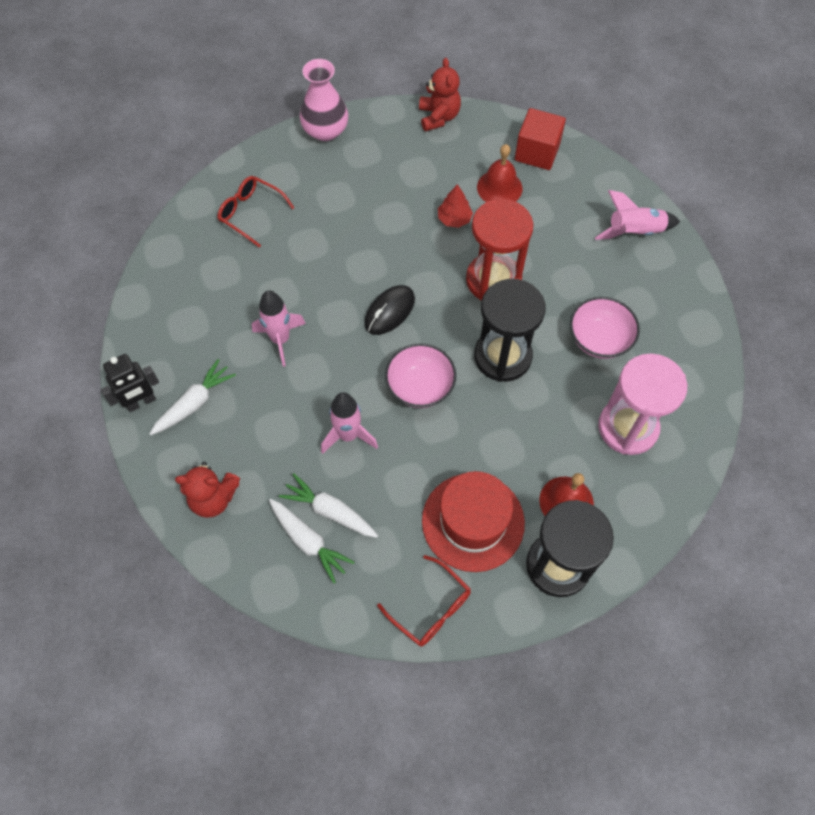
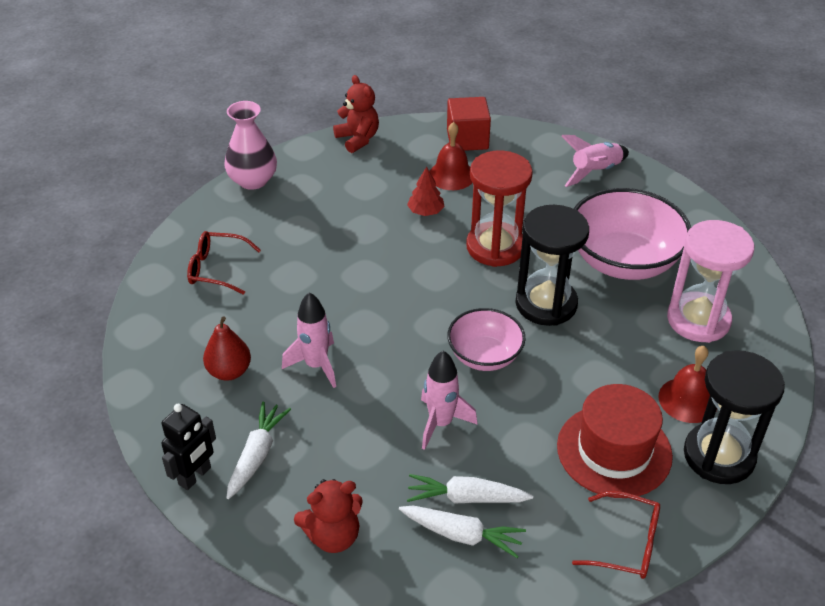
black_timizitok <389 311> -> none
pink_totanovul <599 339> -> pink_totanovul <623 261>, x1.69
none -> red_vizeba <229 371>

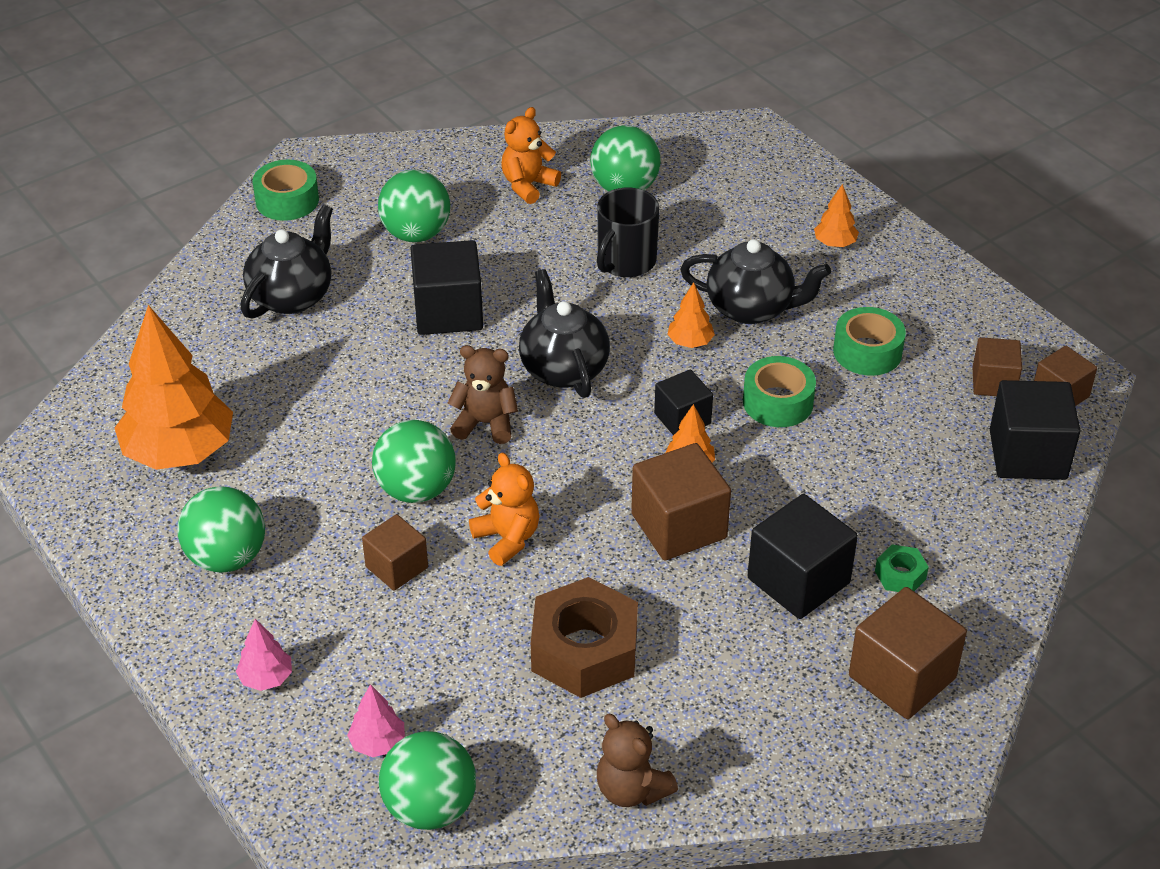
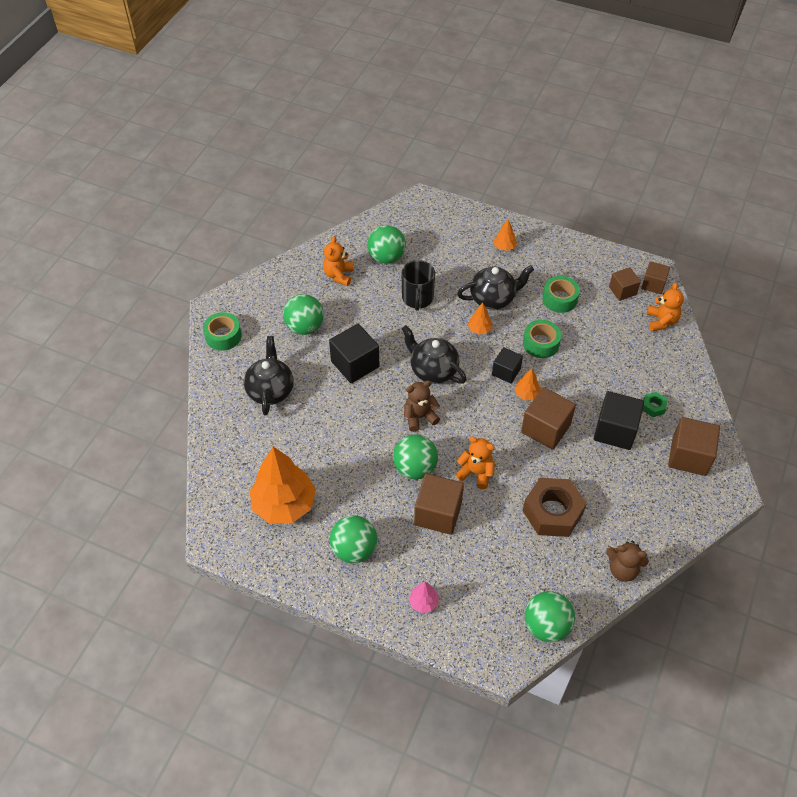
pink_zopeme <378 743> -> none
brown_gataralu <396 567> -> brown_gataralu <438 513>, x1.62
black_gataralu <1027 454> -> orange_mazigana <661 321>

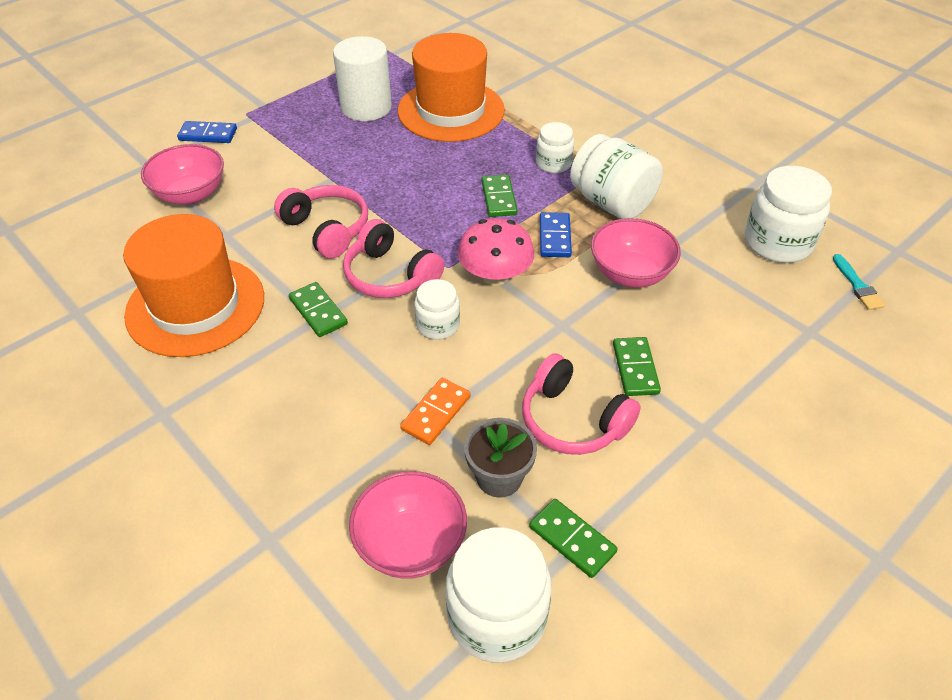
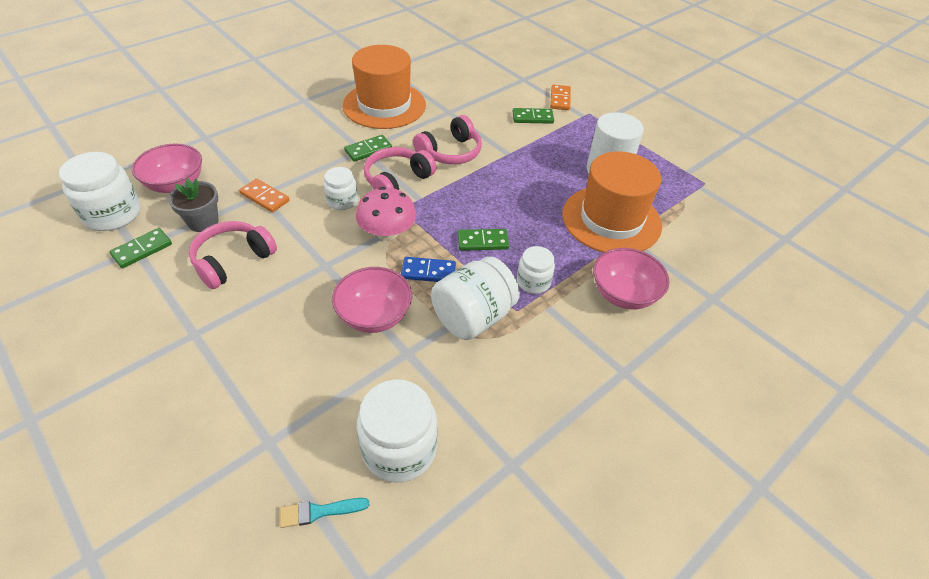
pink_totanovul <191 194> -> pink_totanovul <623 294>, shifted
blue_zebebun <208 134> -> orange_zebebun <560 99>
green_zebebun <635 368> -> green_zebebun <532 118>, shifted

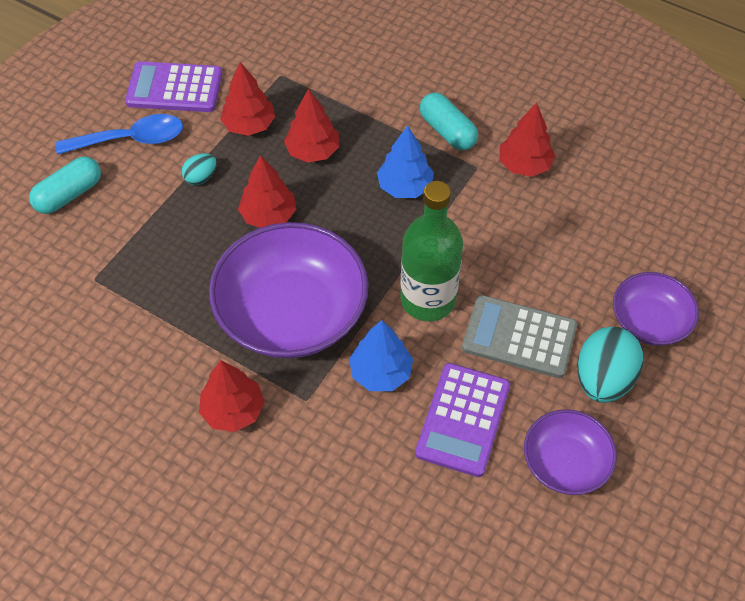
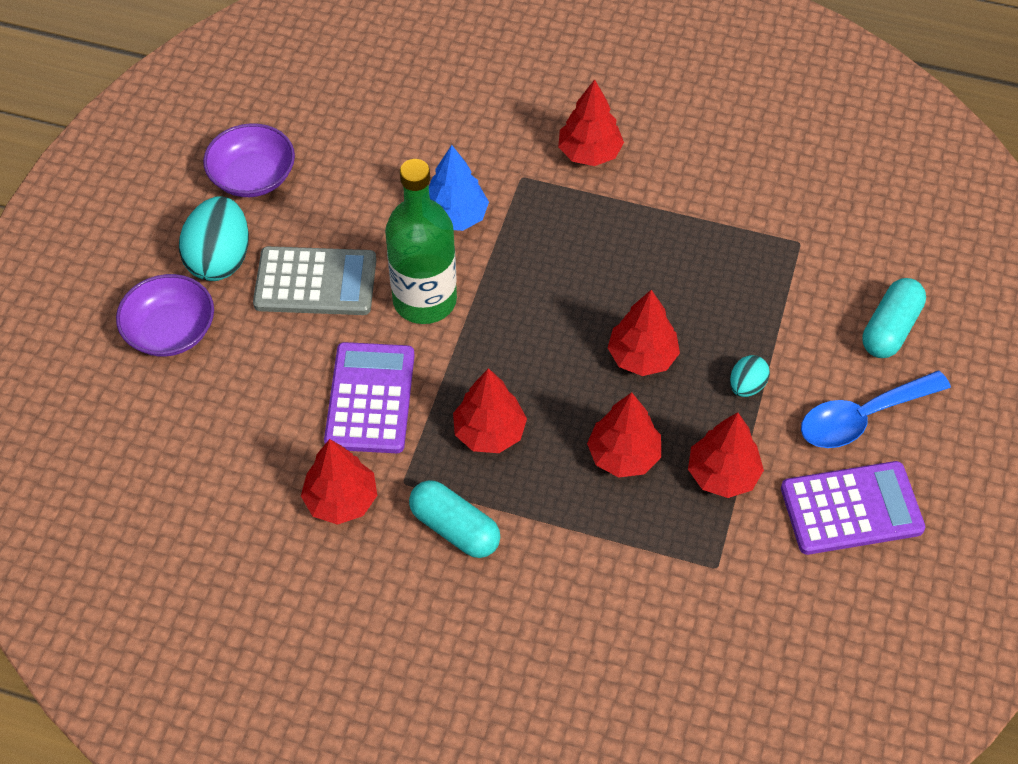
purple_totanovul <292 313> -> none
blue_zopeme <405 187> -> red_zopeme <489 432>
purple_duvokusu <463 420> -> purple_duvokusu <370 398>, shifted

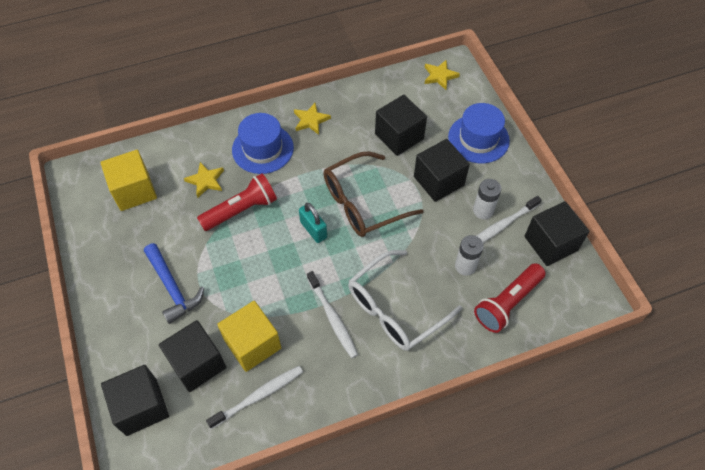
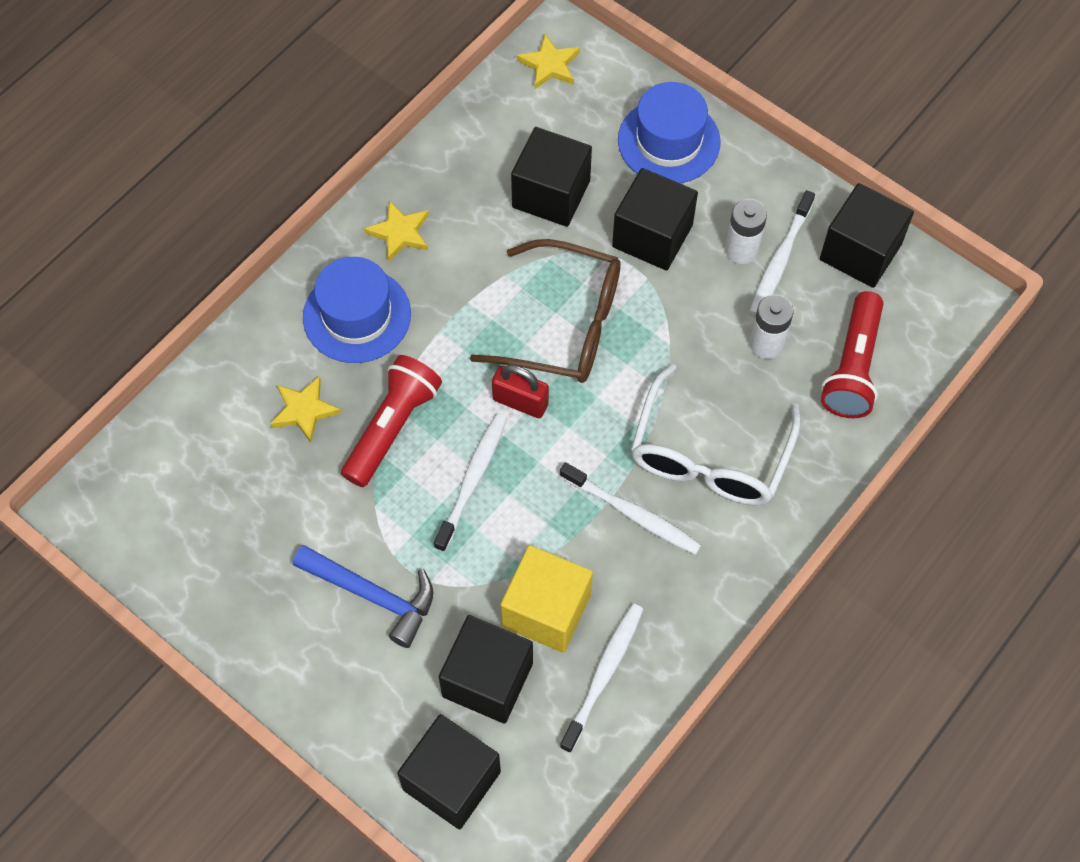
yellow_gataralu <134 191> -> none
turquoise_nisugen <313 230> -> red_nisugen <520 402>
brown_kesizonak <362 203> -> brown_kesizonak <564 325>, 105 degrees counterclockwise
none -> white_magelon <473 479>

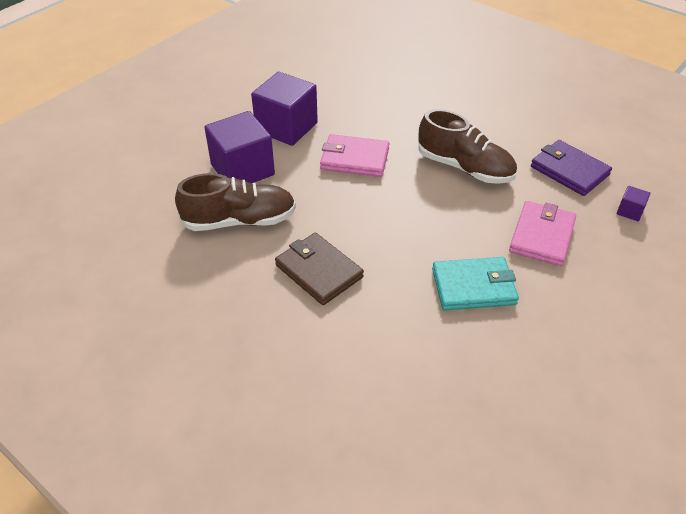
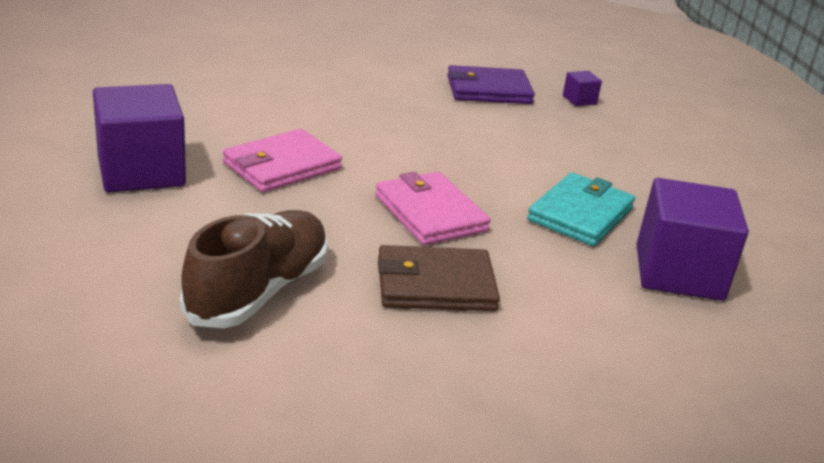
purple_gataralu <242 170> -> purple_gataralu <679 272>, shifted
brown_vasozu <465 168> -> none
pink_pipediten <542 236> -> pink_pipediten <430 213>, shifted

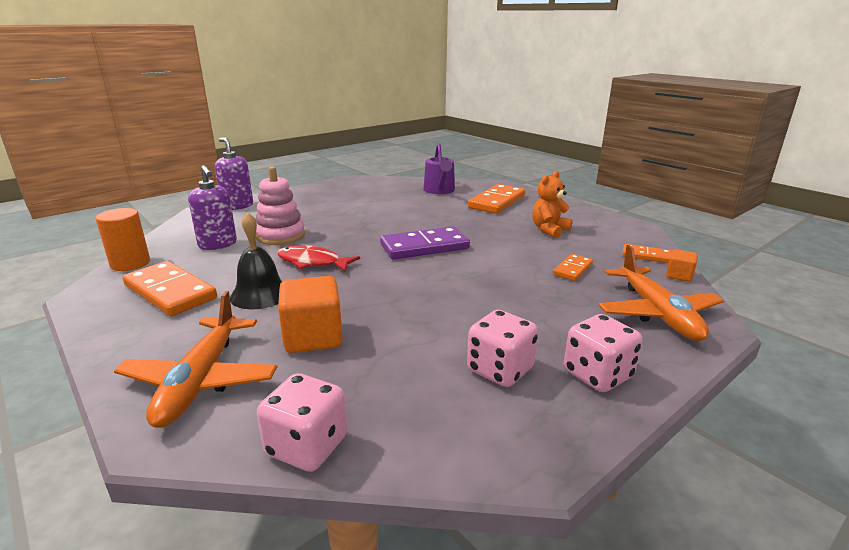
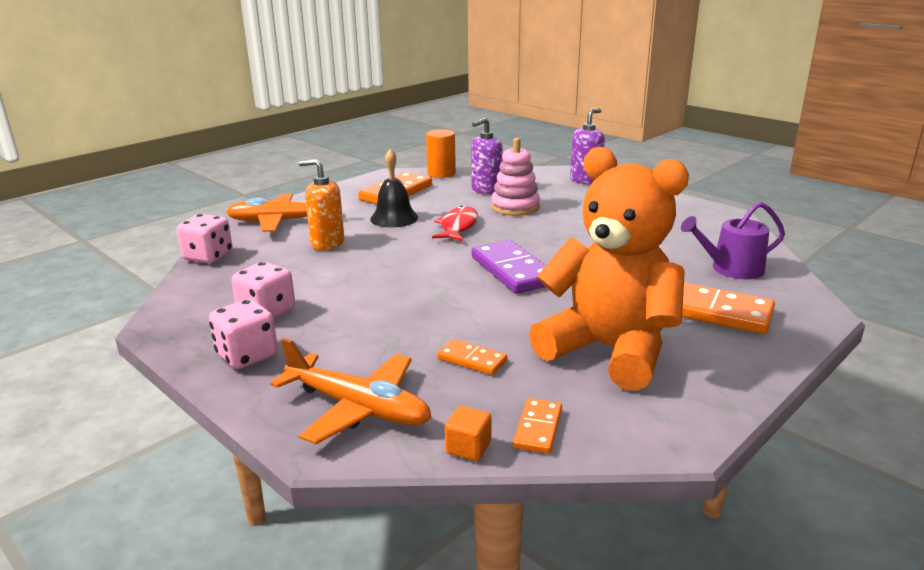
orange_gataralu <313 337> -> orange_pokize <327 243>
orange_mazigana <549 230> -> orange_mazigana <609 350>, x2.22
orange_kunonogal <656 313> -> orange_kunonogal <357 407>, 135 degrees counterclockwise

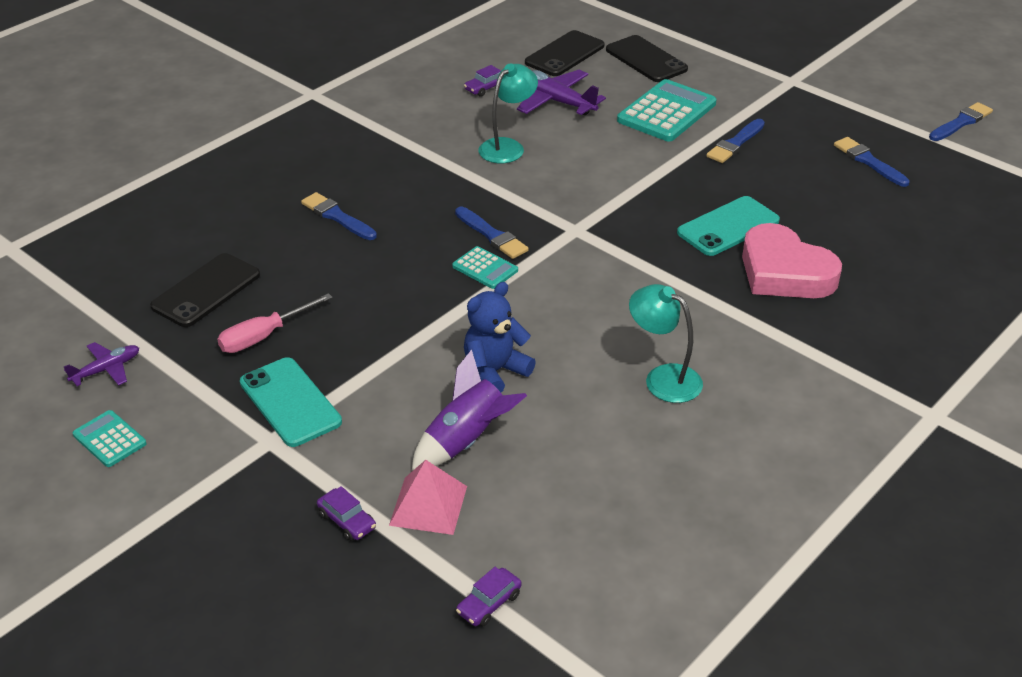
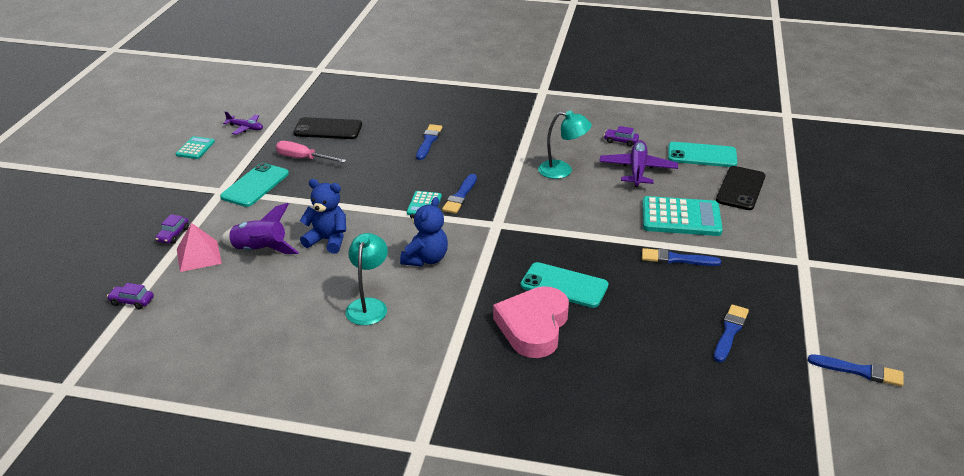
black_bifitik <564 54> -> turquoise_bifitik <702 155>
none -> blue_mazigana <426 259>

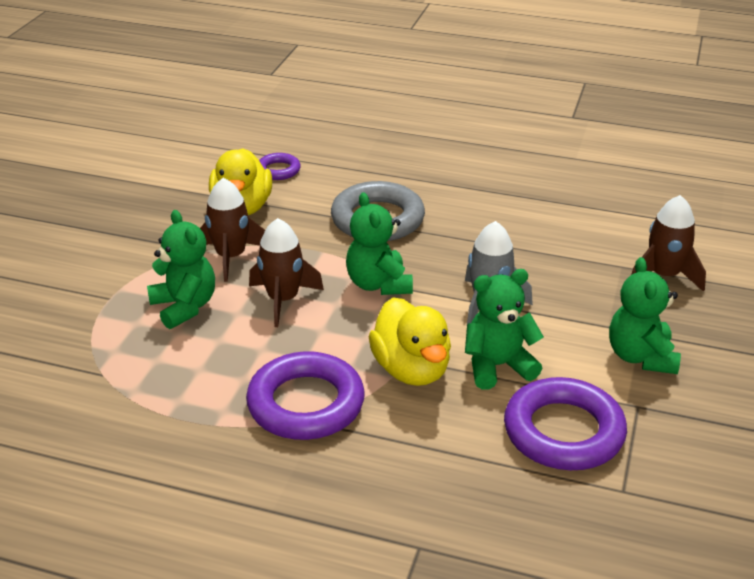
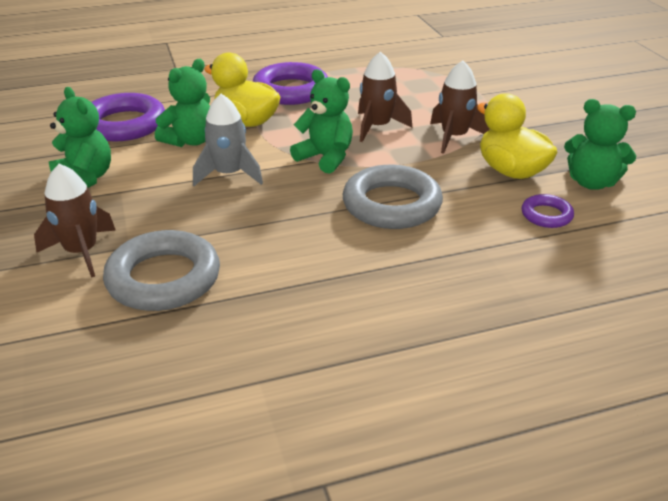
green_mazigana <184 307> -> green_mazigana <591 182>, shifted
none -> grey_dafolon <163 278>

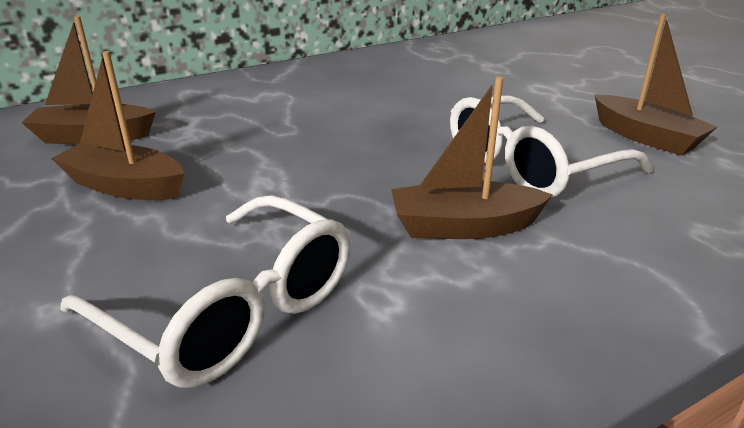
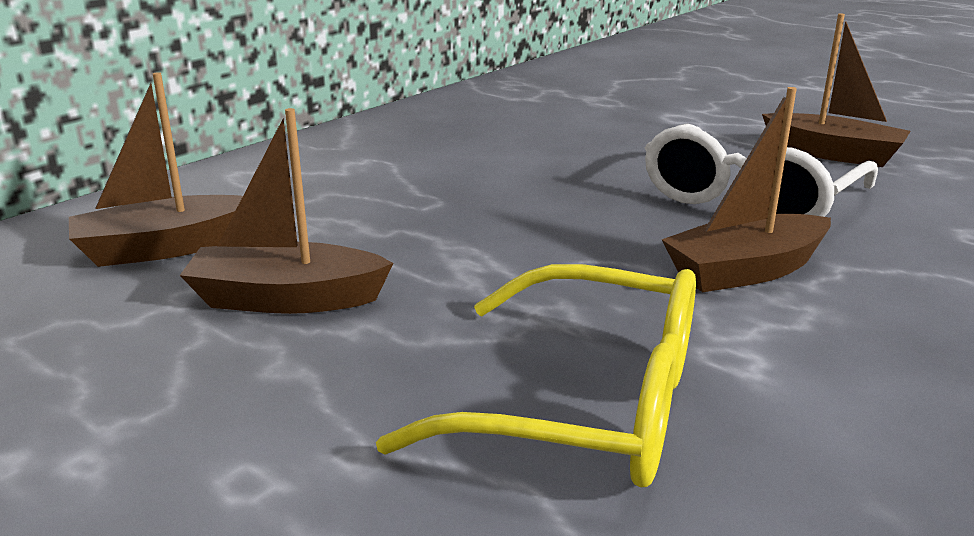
white_kesizonak <230 309> -> yellow_kesizonak <584 404>

